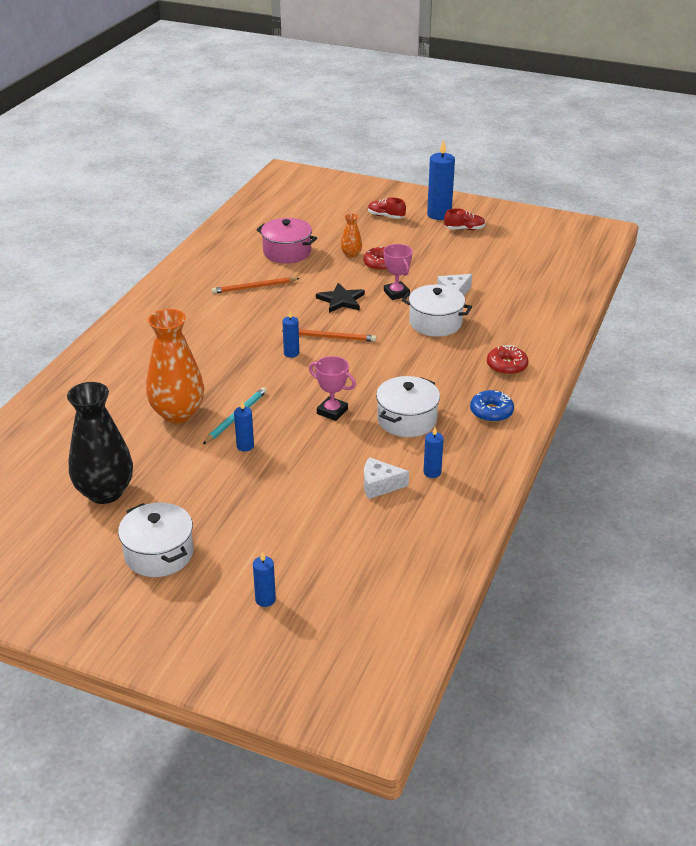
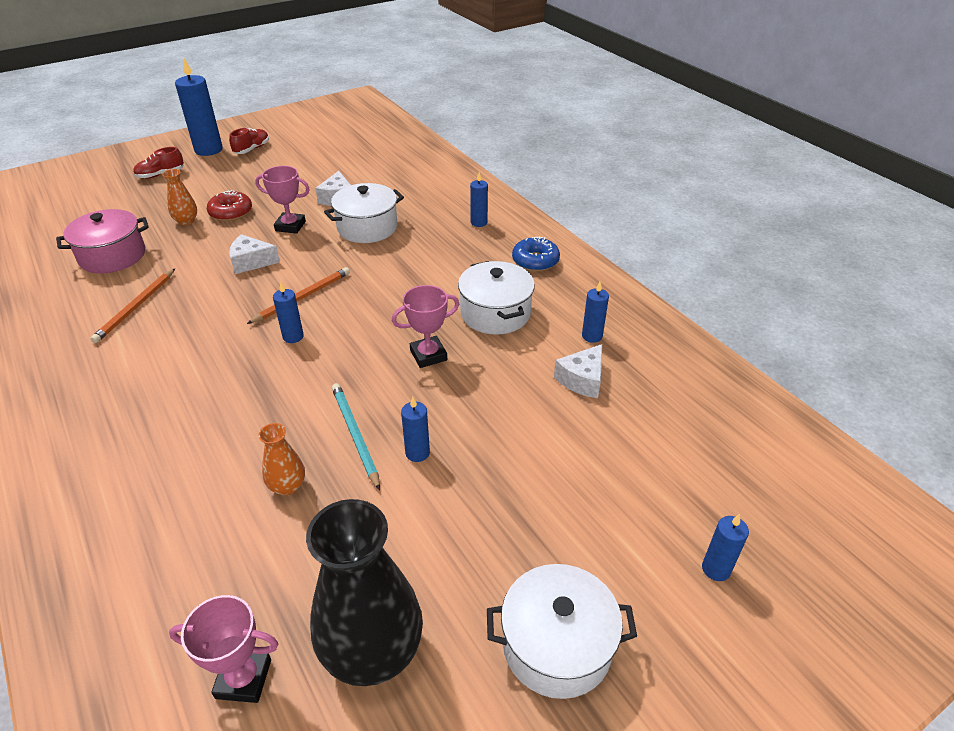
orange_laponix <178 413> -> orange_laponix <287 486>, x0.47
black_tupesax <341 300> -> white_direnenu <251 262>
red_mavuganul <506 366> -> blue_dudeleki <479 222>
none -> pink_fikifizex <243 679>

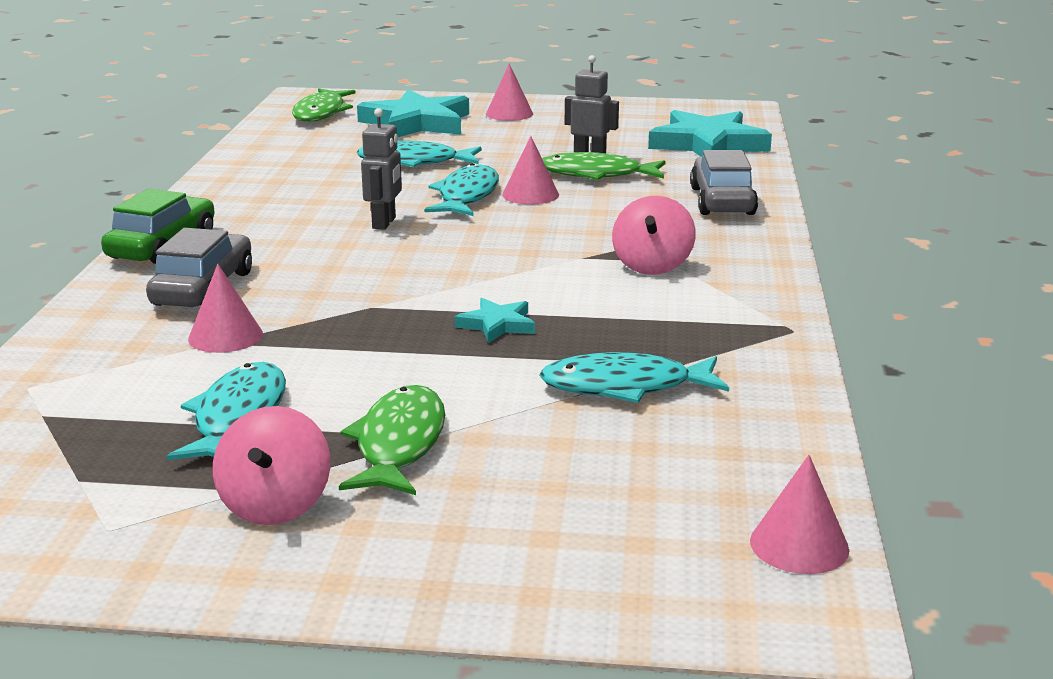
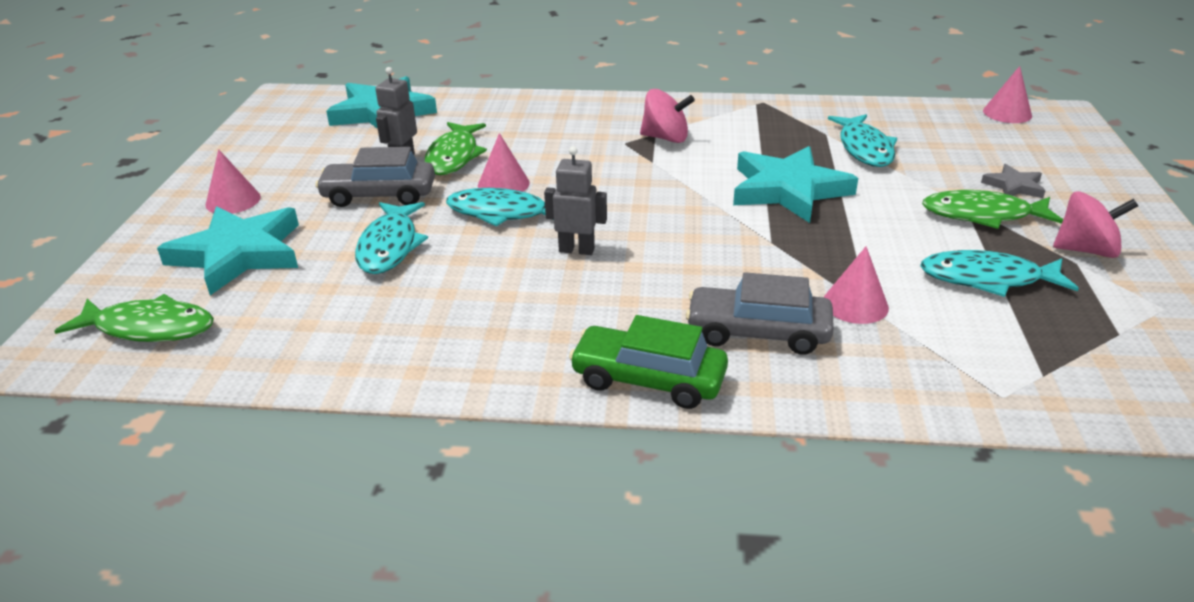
turquoise_tupesax <497 325> -> turquoise_tupesax <788 190>, x2.09
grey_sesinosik <722 201> -> grey_sesinosik <379 195>, shifted
none -> grey_tupesax <1014 186>

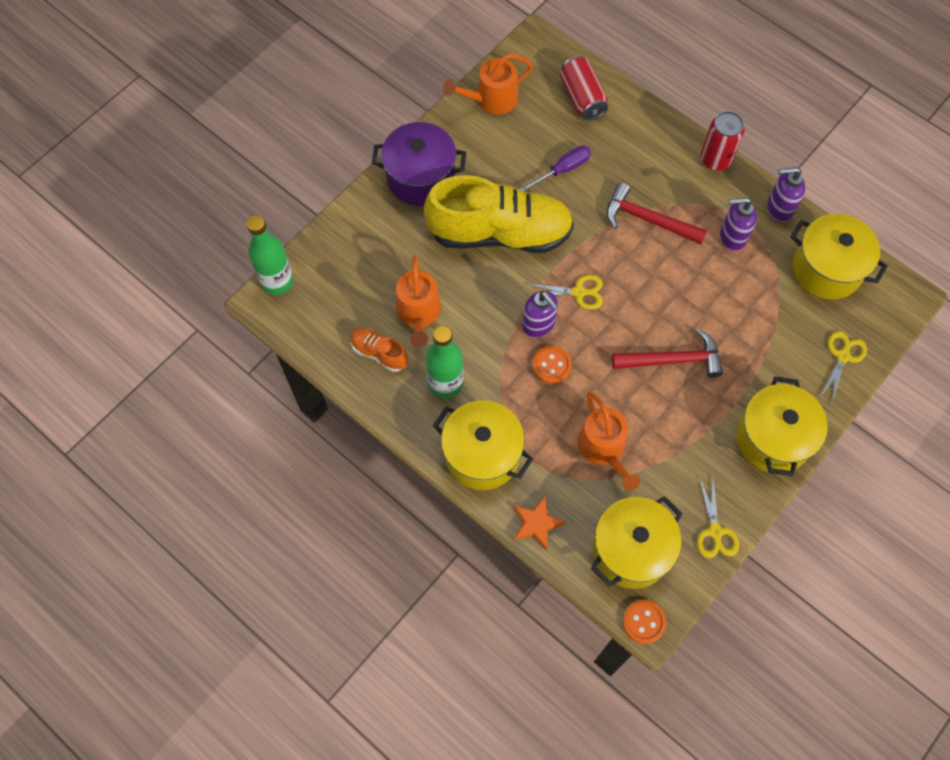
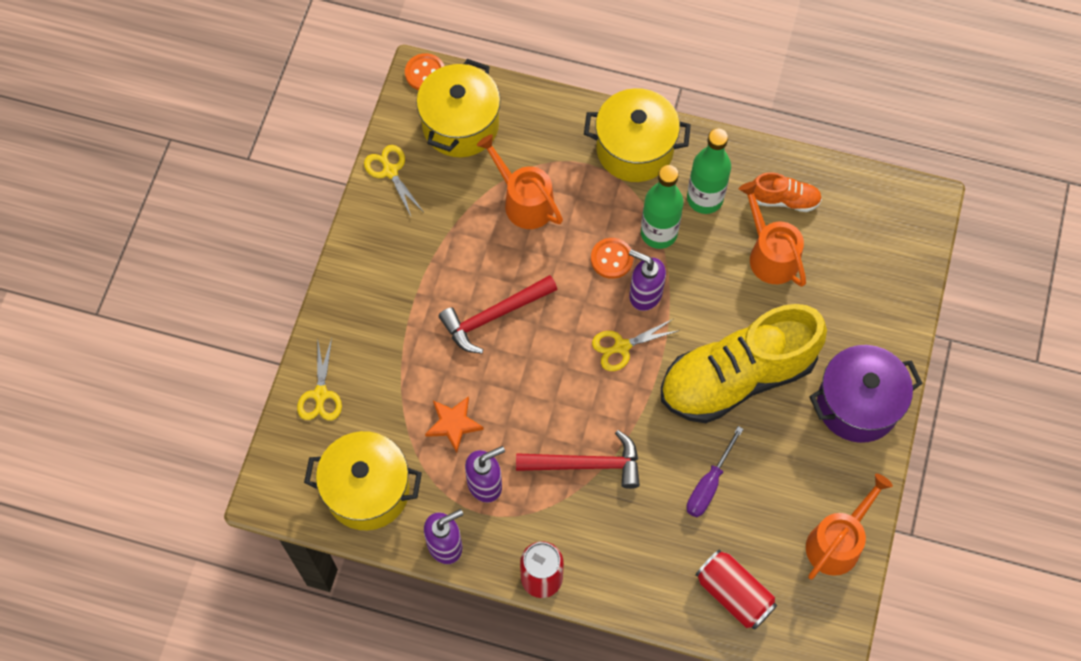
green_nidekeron <277 281> -> green_nidekeron <659 233>, shifted
orange_tupesax <536 523> -> orange_tupesax <453 424>, shifted
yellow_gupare <773 438> -> none

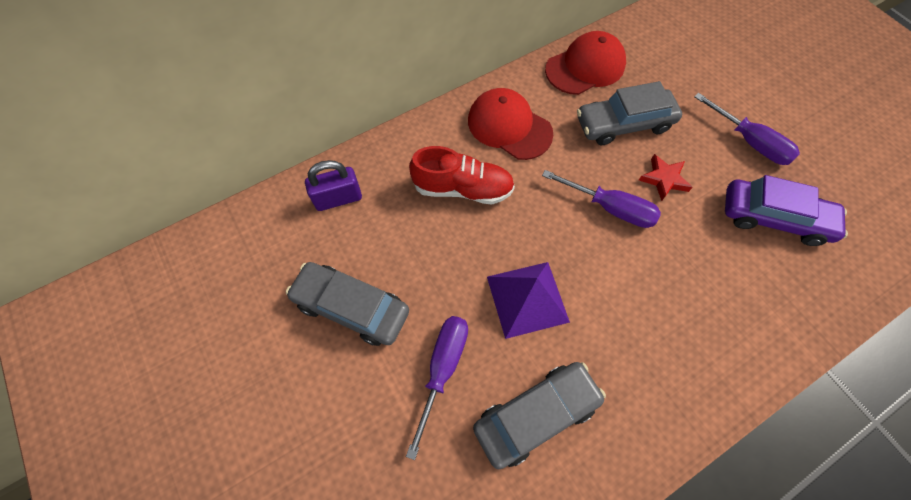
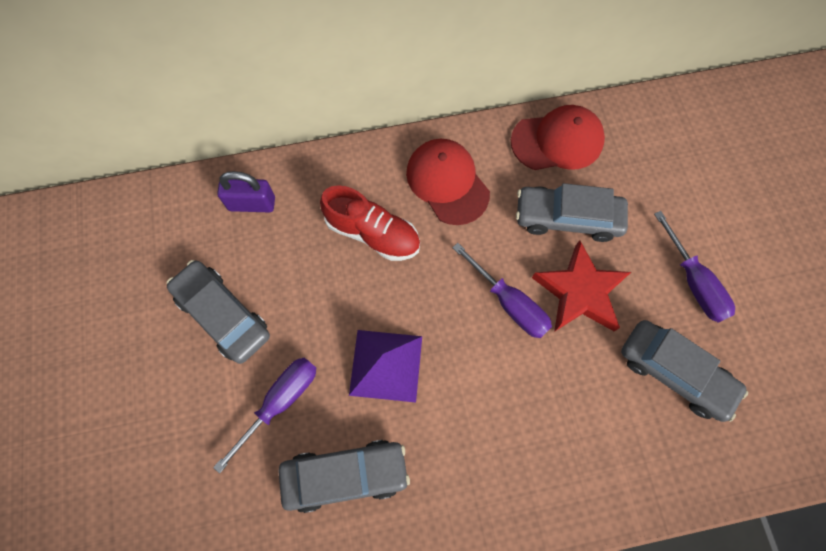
red_tupesax <664 179> -> red_tupesax <580 292>, x1.77
purple_sesinosik <773 218> -> grey_sesinosik <674 373>

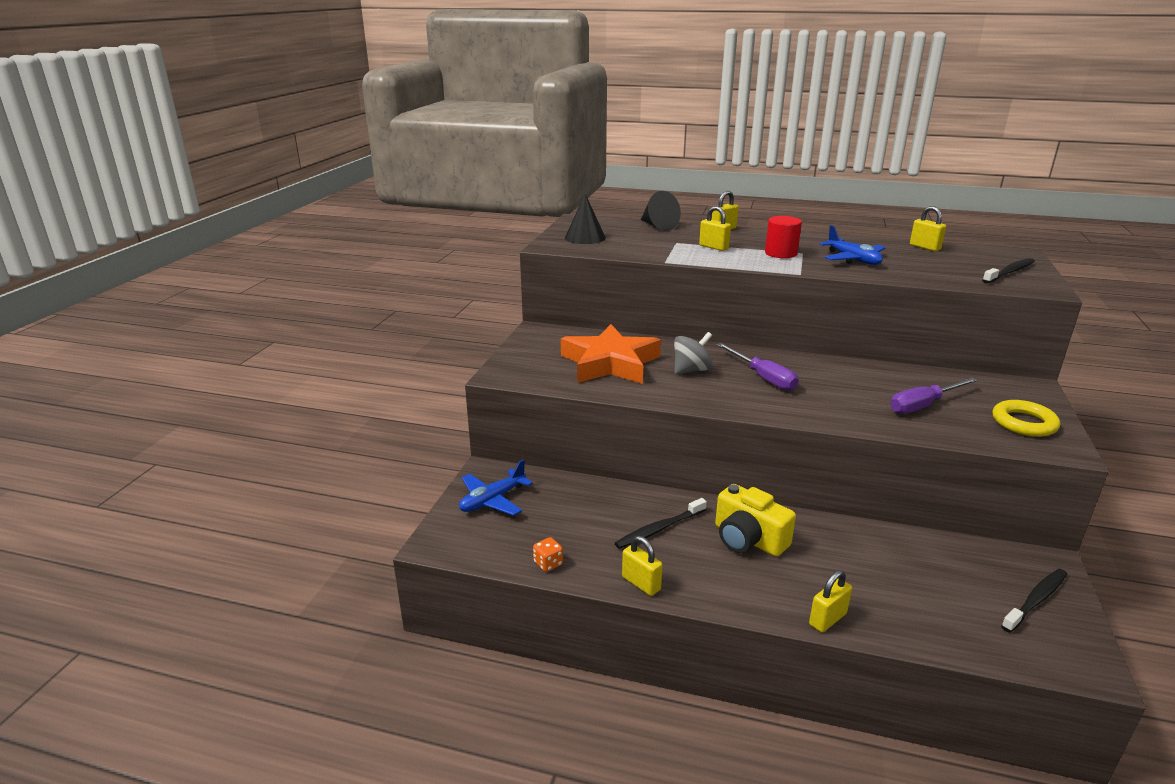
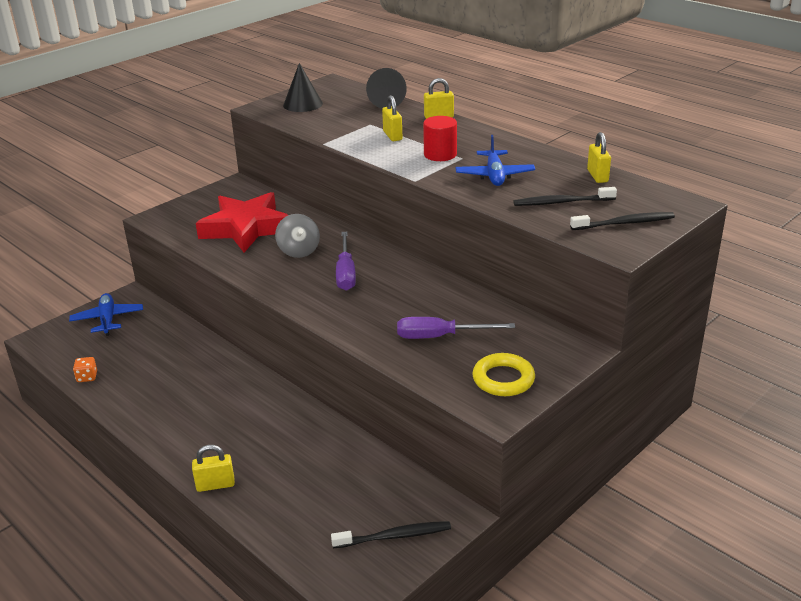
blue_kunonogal <492 500> -> blue_kunonogal <108 319>, 90 degrees clockwise
orange_tupesax <610 363> -> red_tupesax <246 228>
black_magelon <659 529> -> black_magelon <561 202>, shifted
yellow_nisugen <641 583> -> none
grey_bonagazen <691 370> -> grey_bonagazen <299 251>, 75 degrees clockwise
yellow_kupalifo <748 539> -> none

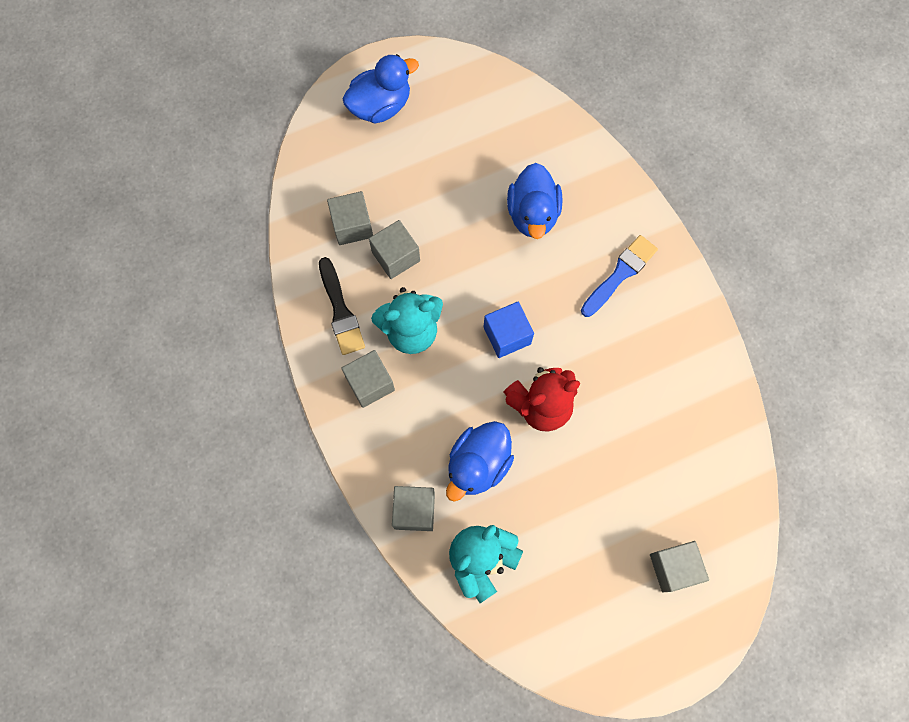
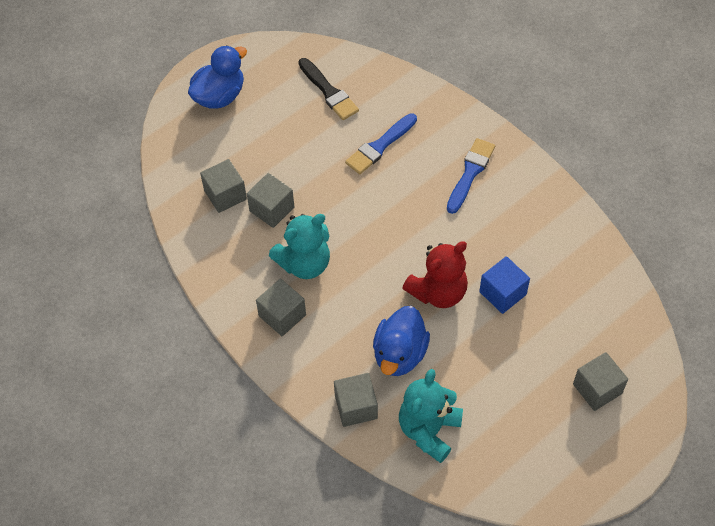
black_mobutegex <340 311> -> black_mobutegex <329 92>, shifted
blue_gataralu <507 335> -> blue_gataralu <502 293>, shifted
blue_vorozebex <533 214> -> blue_mobutegex <380 146>

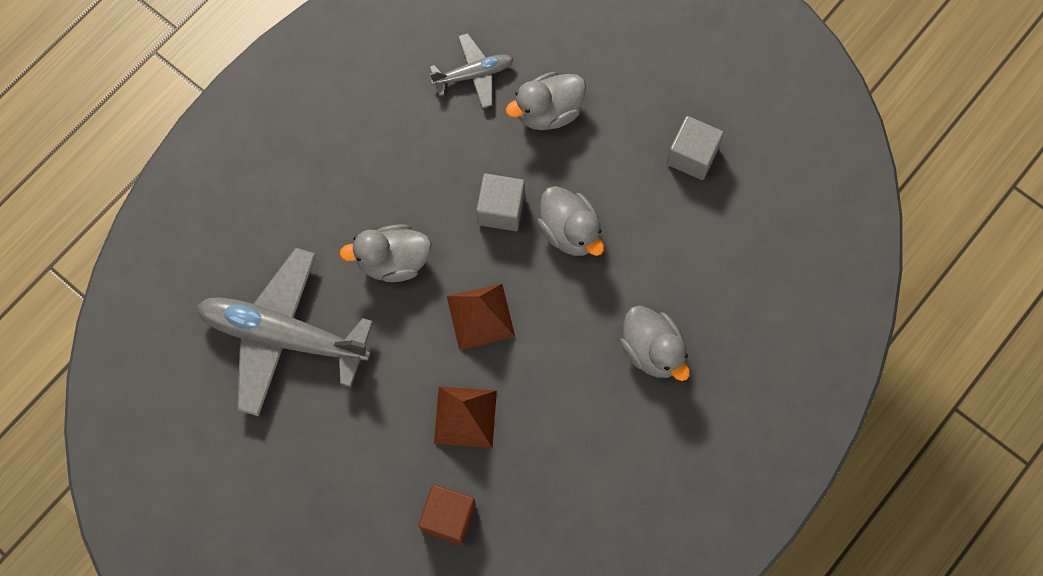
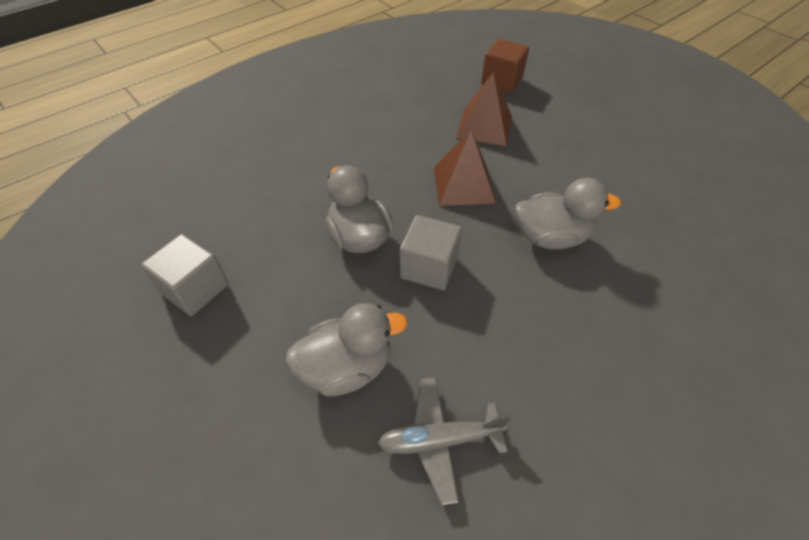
grey_kunonogal <283 336> -> none
grey_vorozebex <652 350> -> none

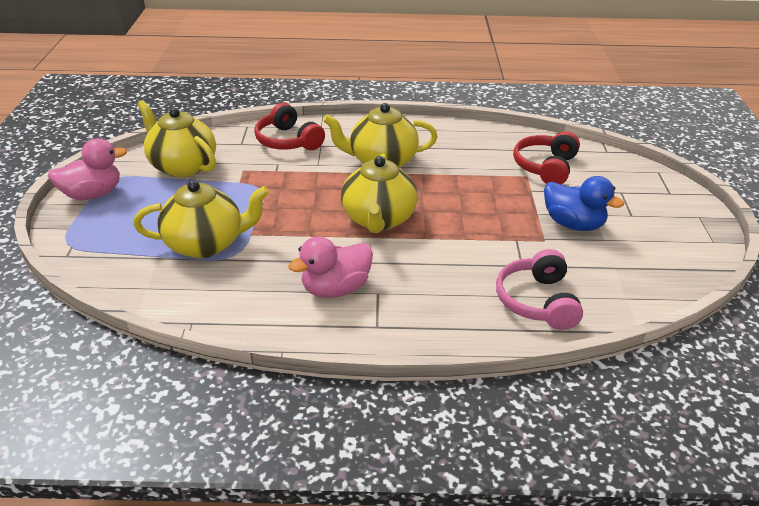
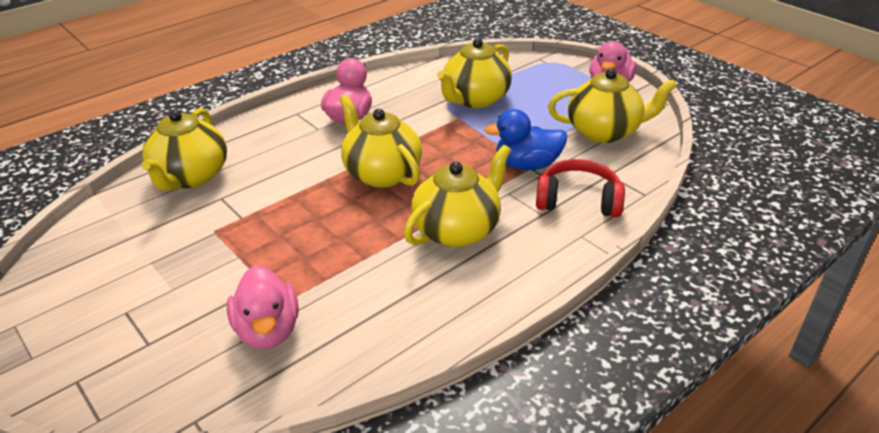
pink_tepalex <537 301> -> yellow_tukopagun <190 177>
red_tepalex <545 167> -> pink_vorozebex <268 330>
blue_vorozebex <573 224> -> blue_vorozebex <527 165>, shifted

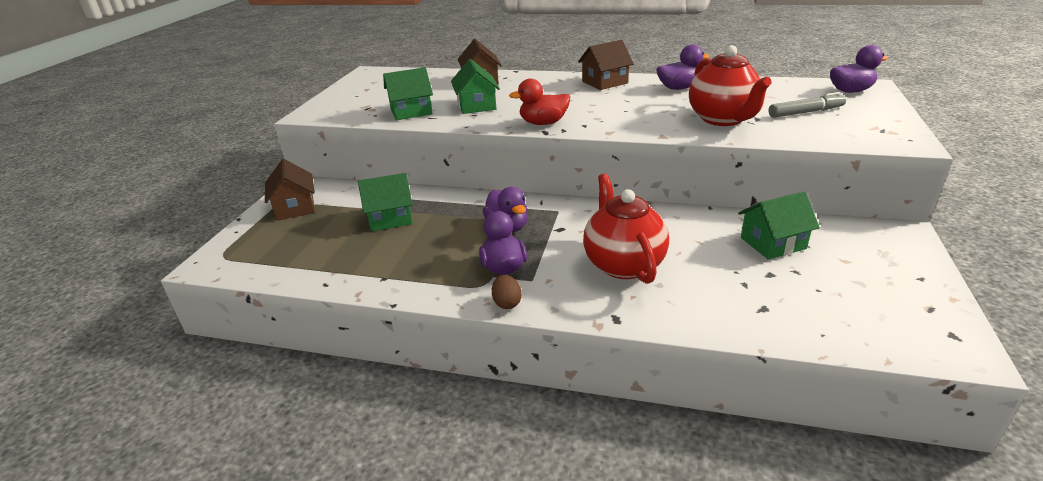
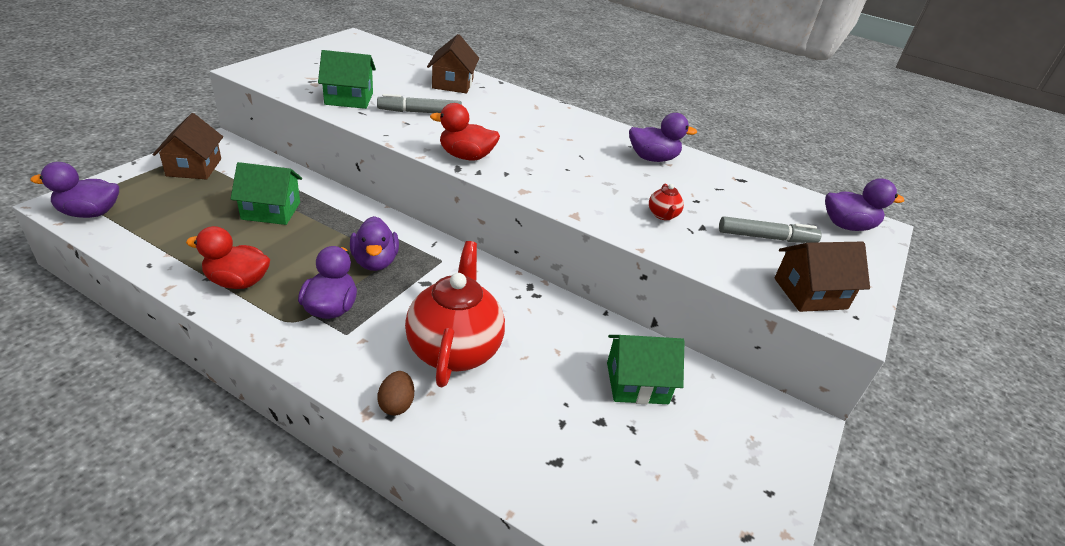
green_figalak <476 105> -> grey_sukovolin <420 112>
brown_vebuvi <507 303> -> brown_vebuvi <396 404>, shifted
brown_figalak <605 82> -> brown_figalak <810 293>, shifted
red_tukopagun <723 119> -> red_tukopagun <663 215>, x0.41
none -> purple_vorozebex <89 213>
none -> red_vorozebex <237 282>

